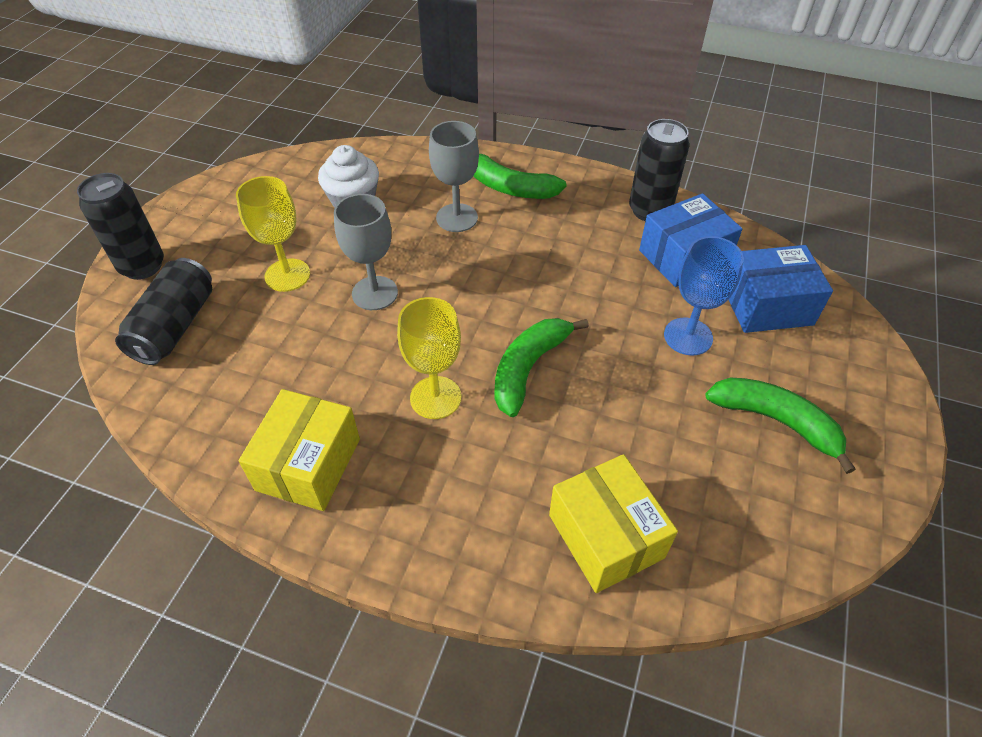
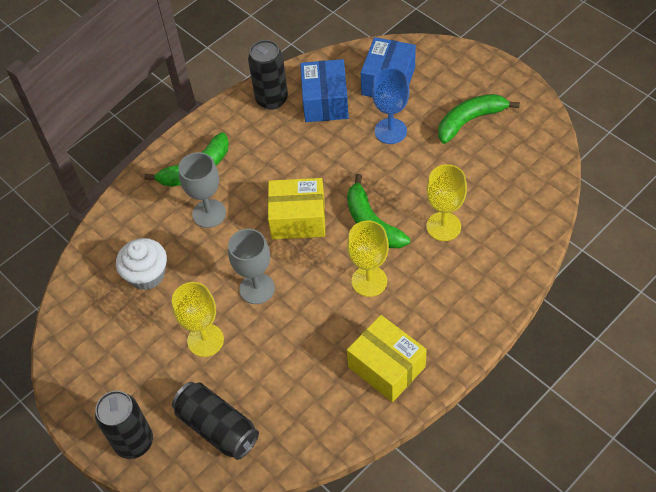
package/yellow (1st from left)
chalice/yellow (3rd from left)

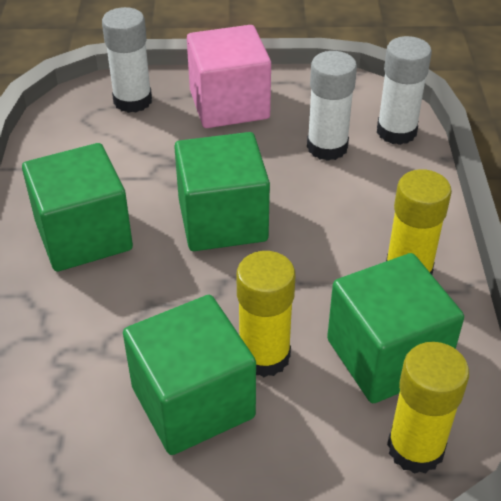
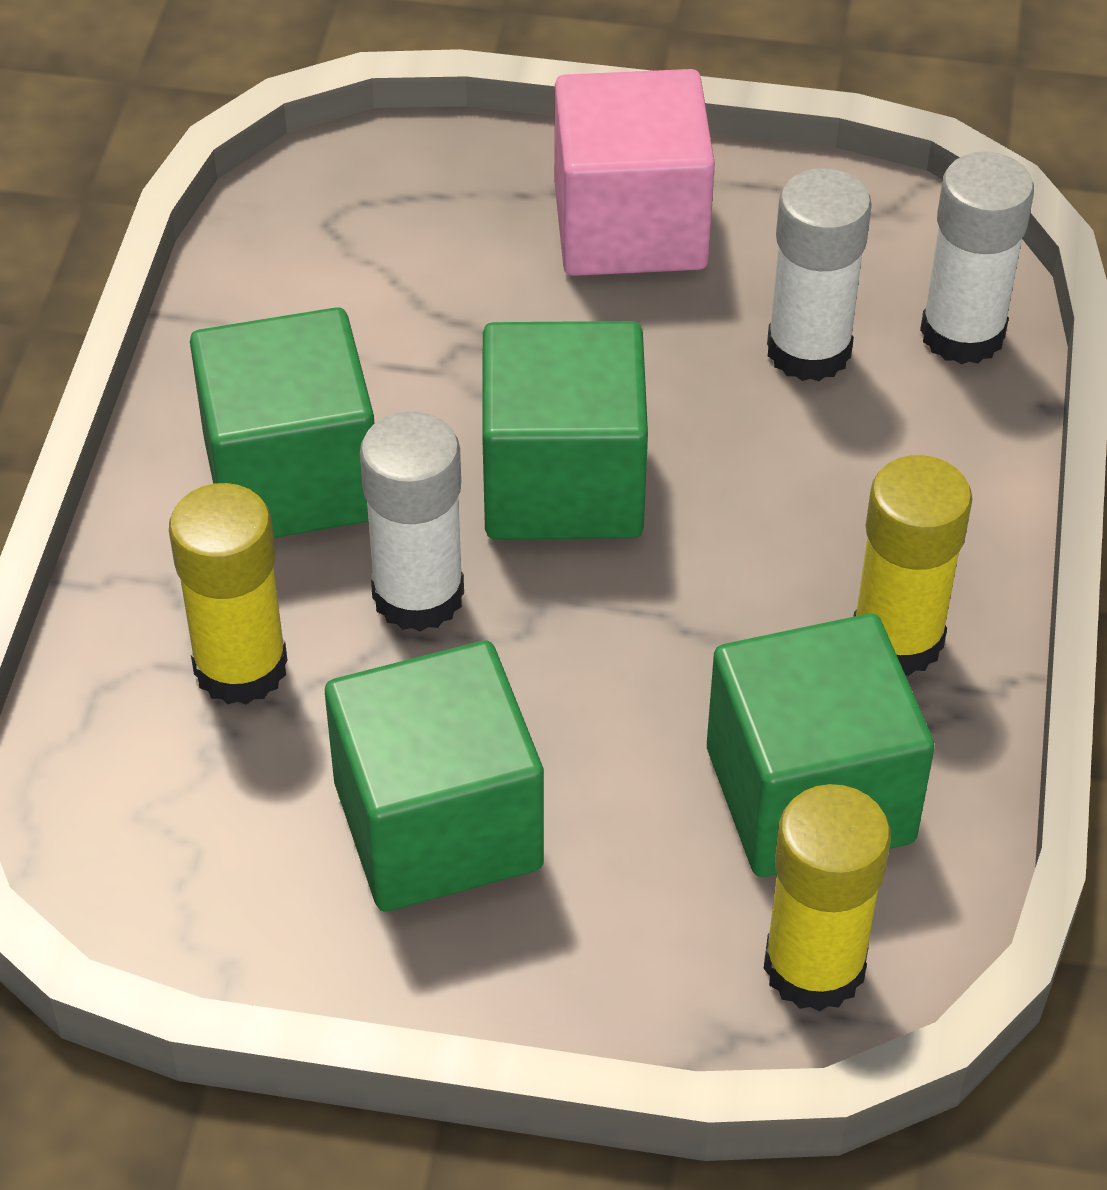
glue stick/yellow (1st from left)
glue stick/snow-white (1st from left)

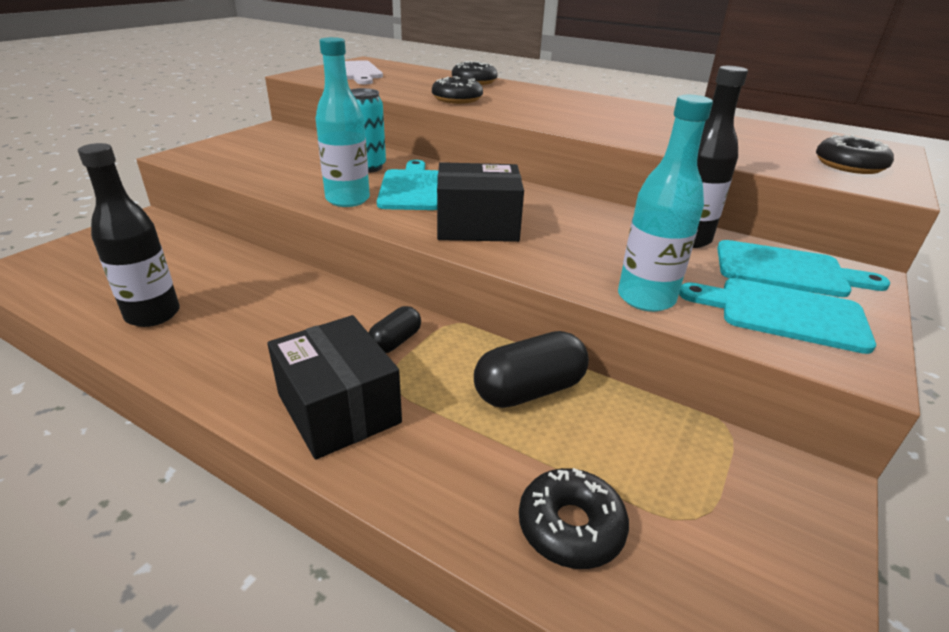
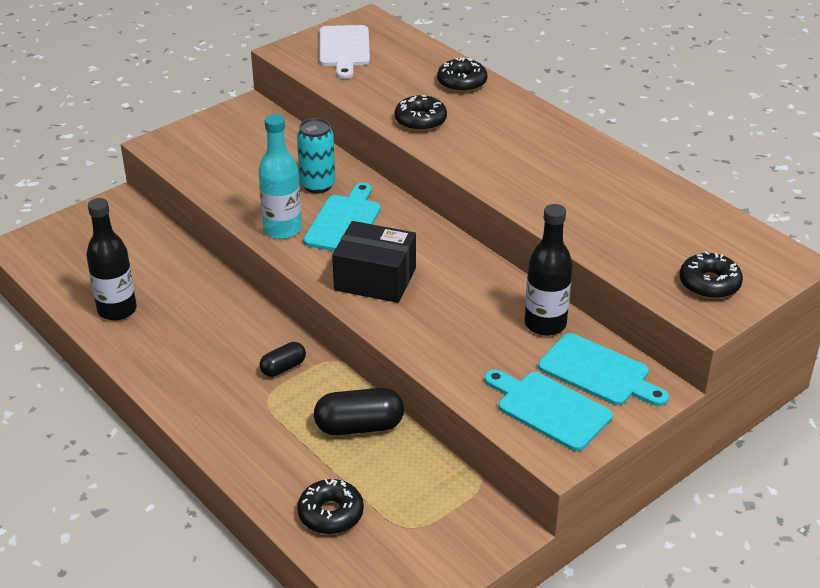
package/ebony (1st from left in the first image)
bottle/teal (2nd from left in the first image)

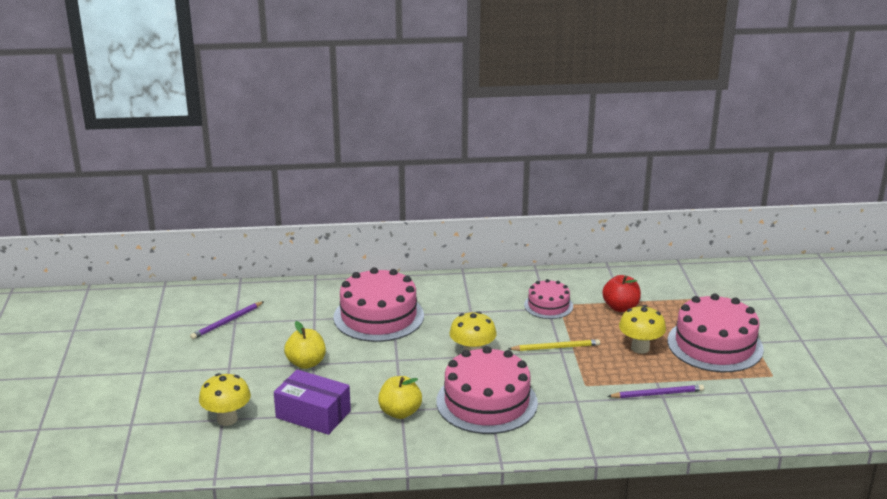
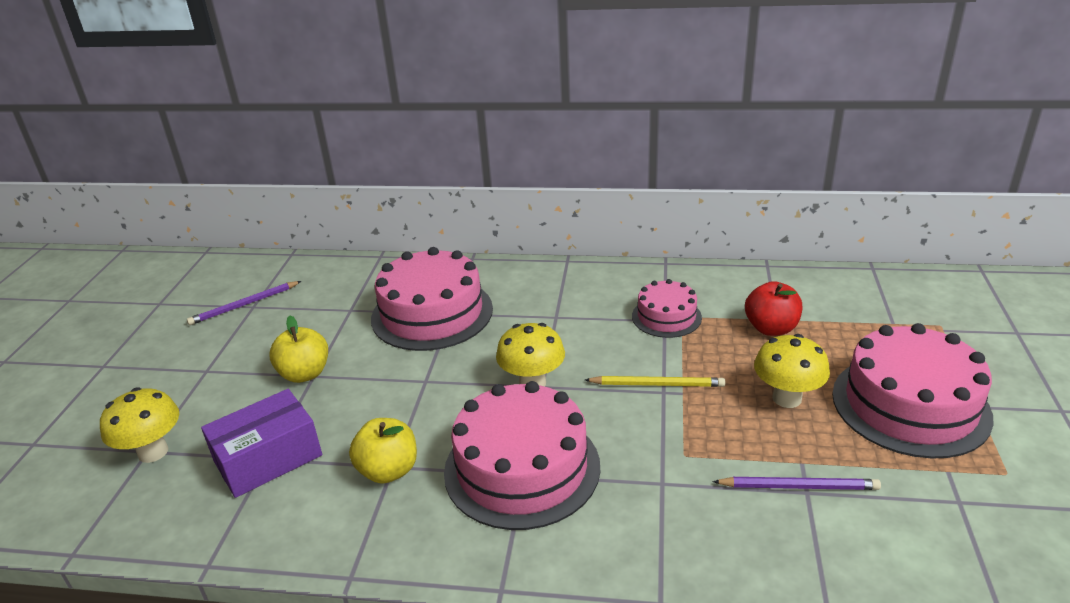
package/violet

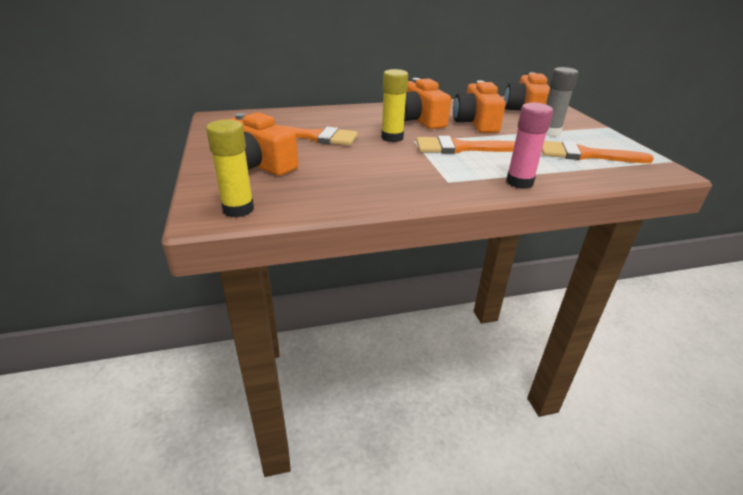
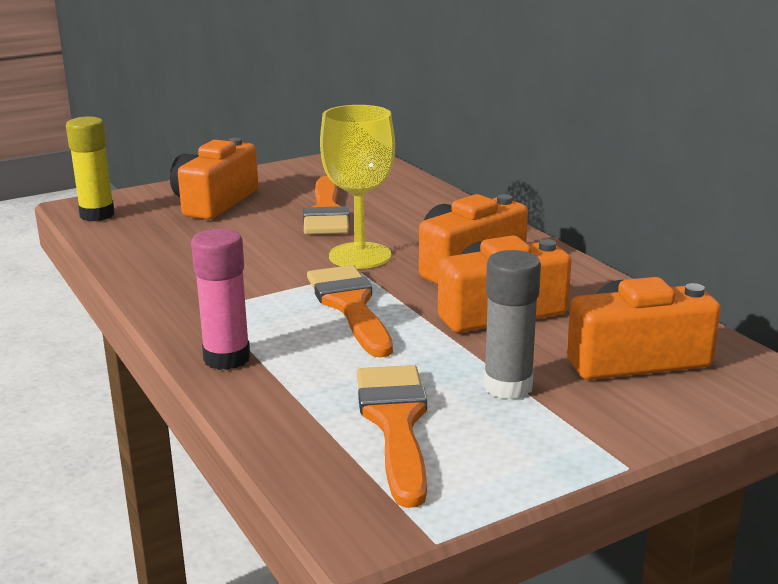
chalice/yellow

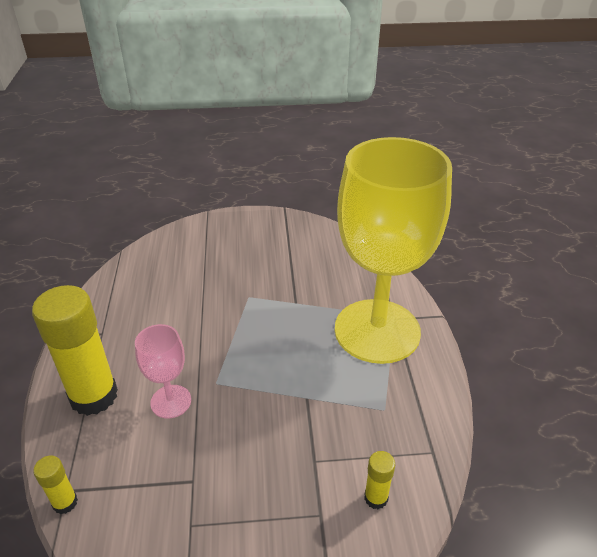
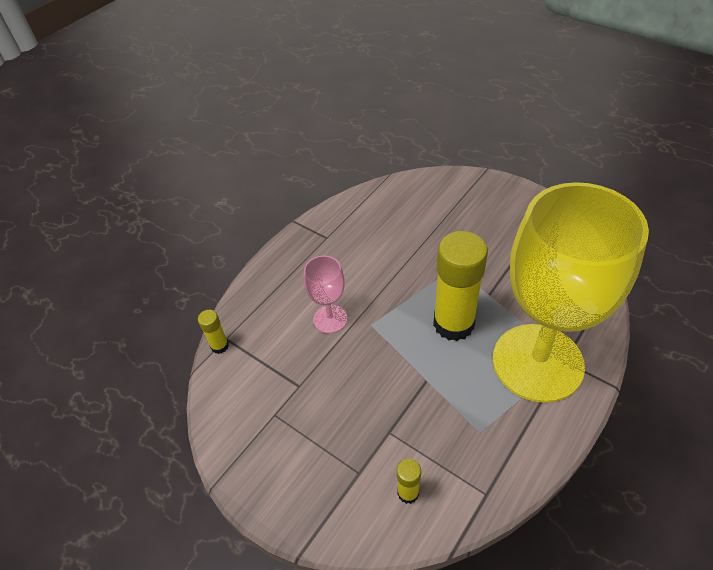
glue stick/yellow (3rd from left)

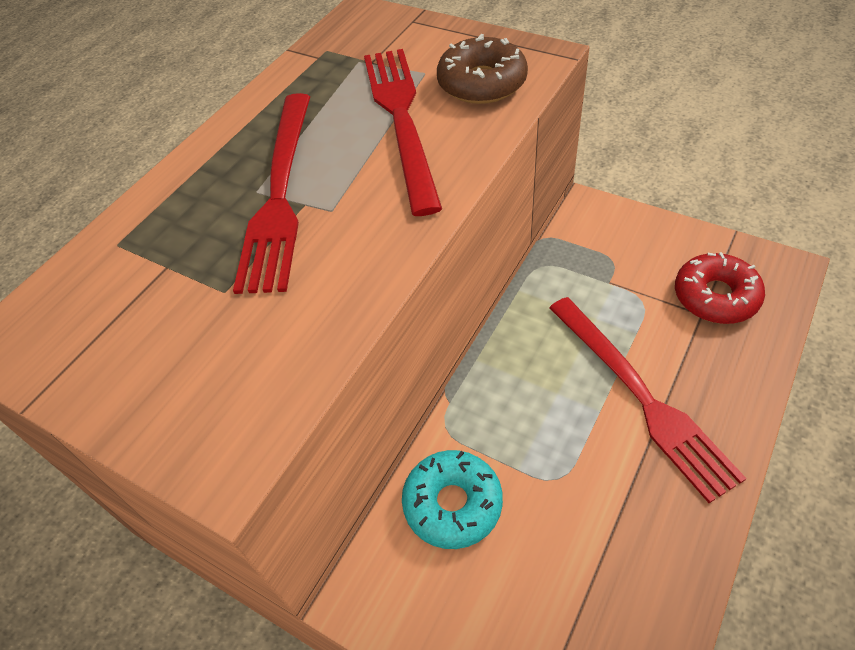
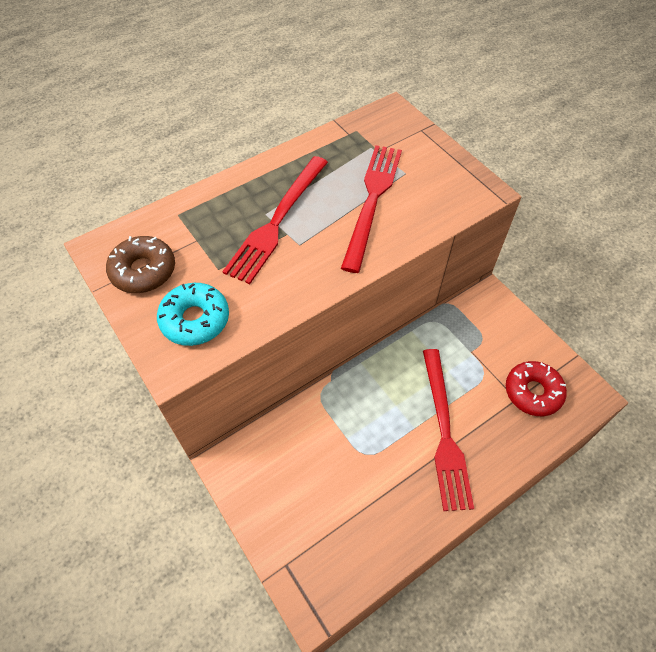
doughnut/dark brown
doughnut/teal

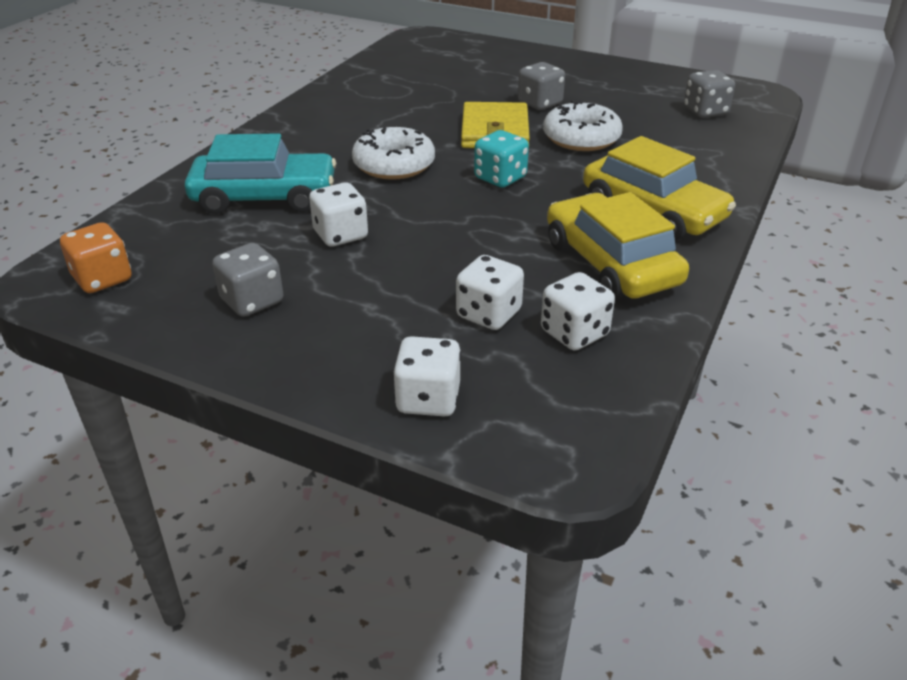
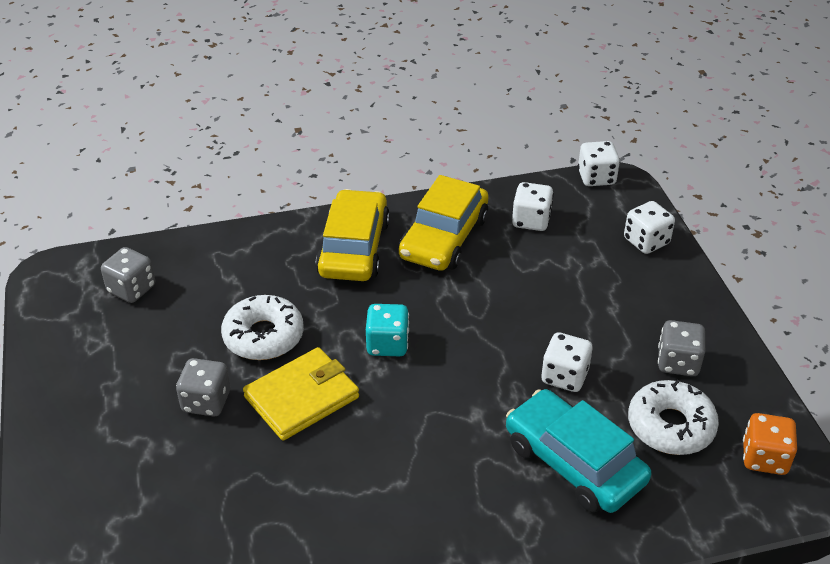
dice/snow-white (3rd from left)
doughnut/snow-white (2nd from left)

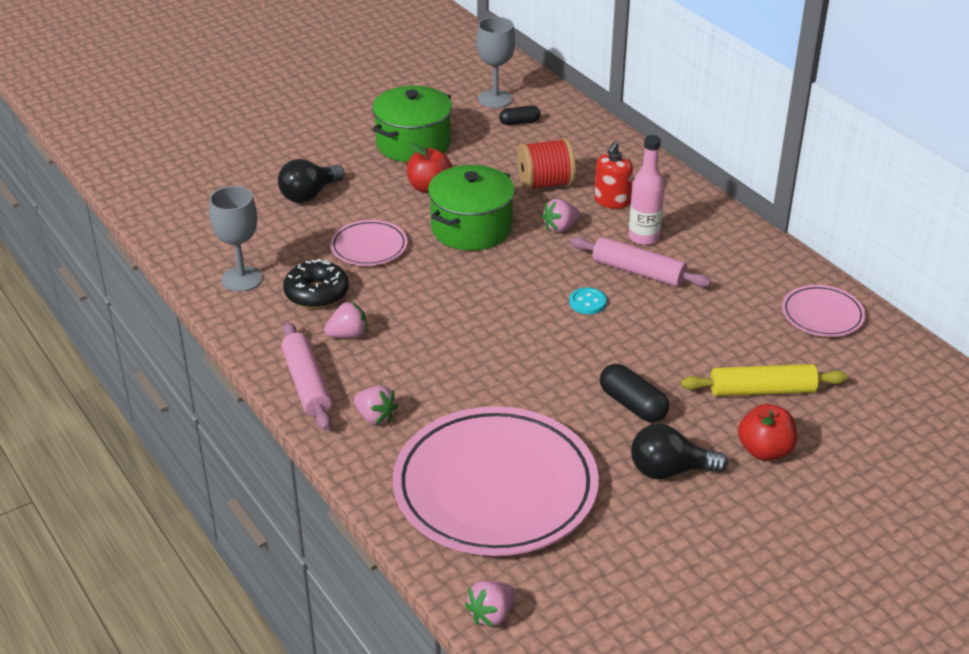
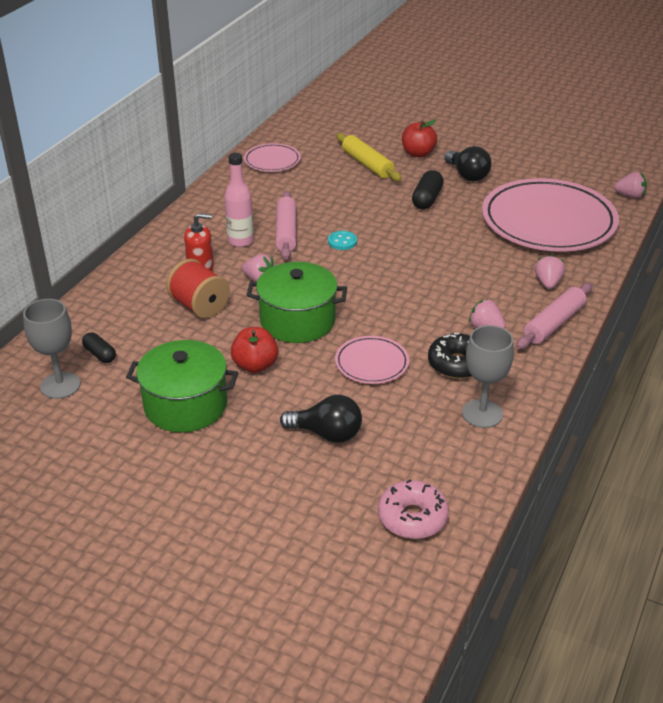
doughnut/rosy

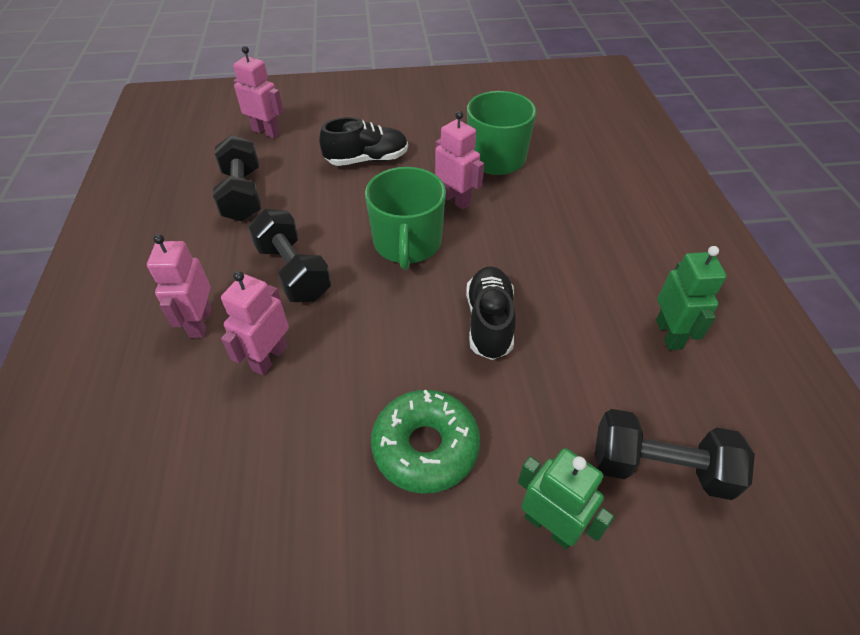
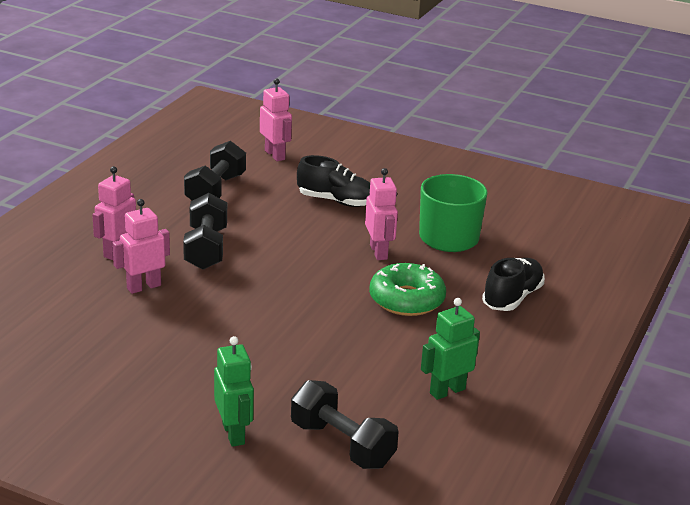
doughnut/green
robot figure/green (2nd from left)
shoe/ebony (2nd from left)
tea mug/green (1st from left in the first image)

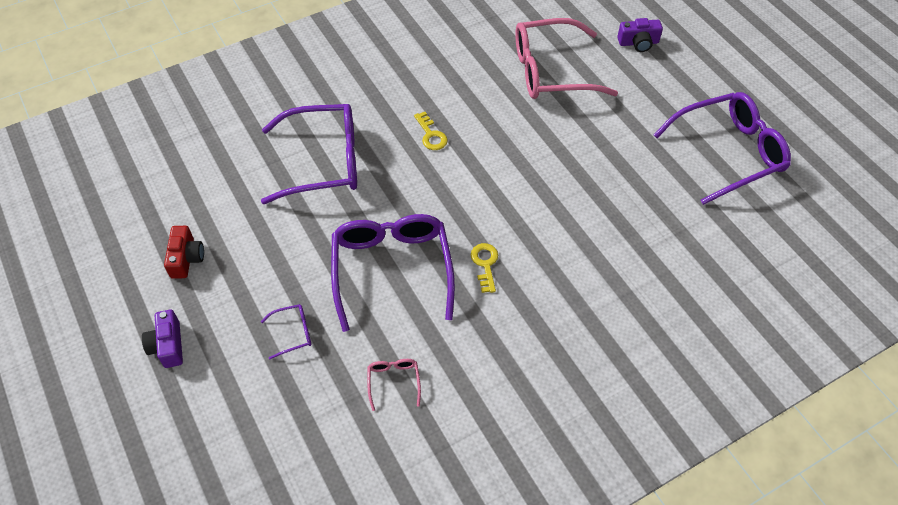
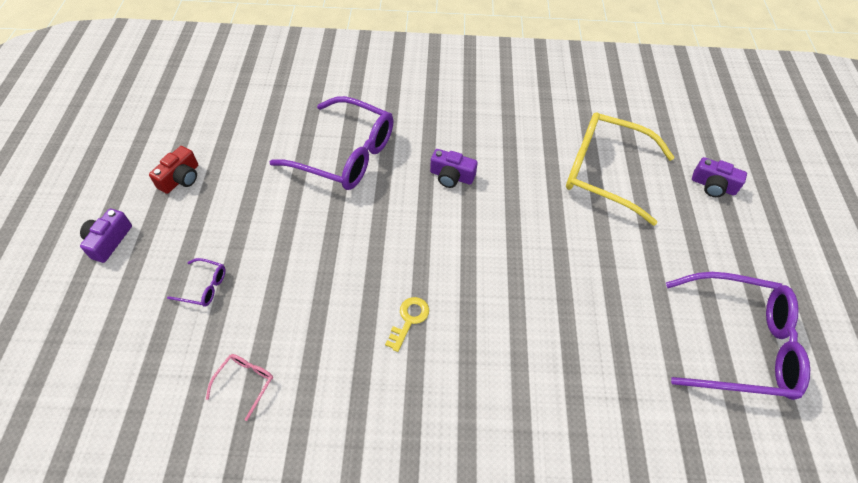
camera/violet (2nd from left)
spectacles/yellow
spectacles/violet (3rd from left in the first image)

